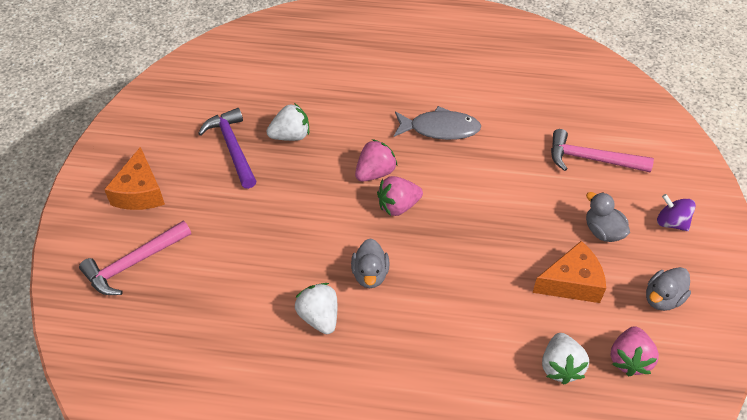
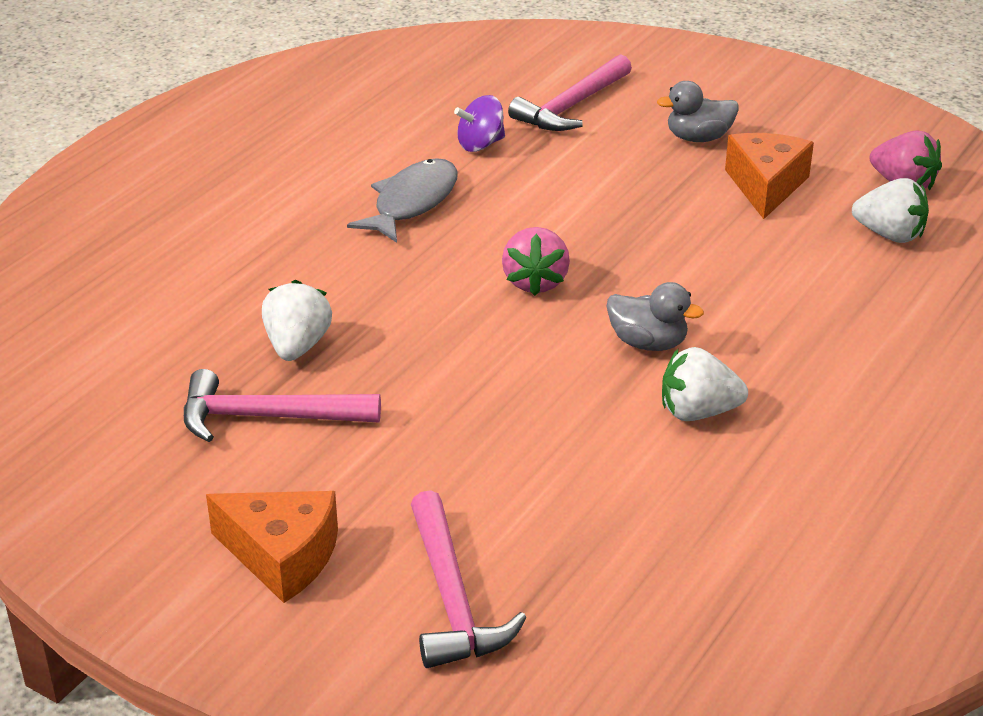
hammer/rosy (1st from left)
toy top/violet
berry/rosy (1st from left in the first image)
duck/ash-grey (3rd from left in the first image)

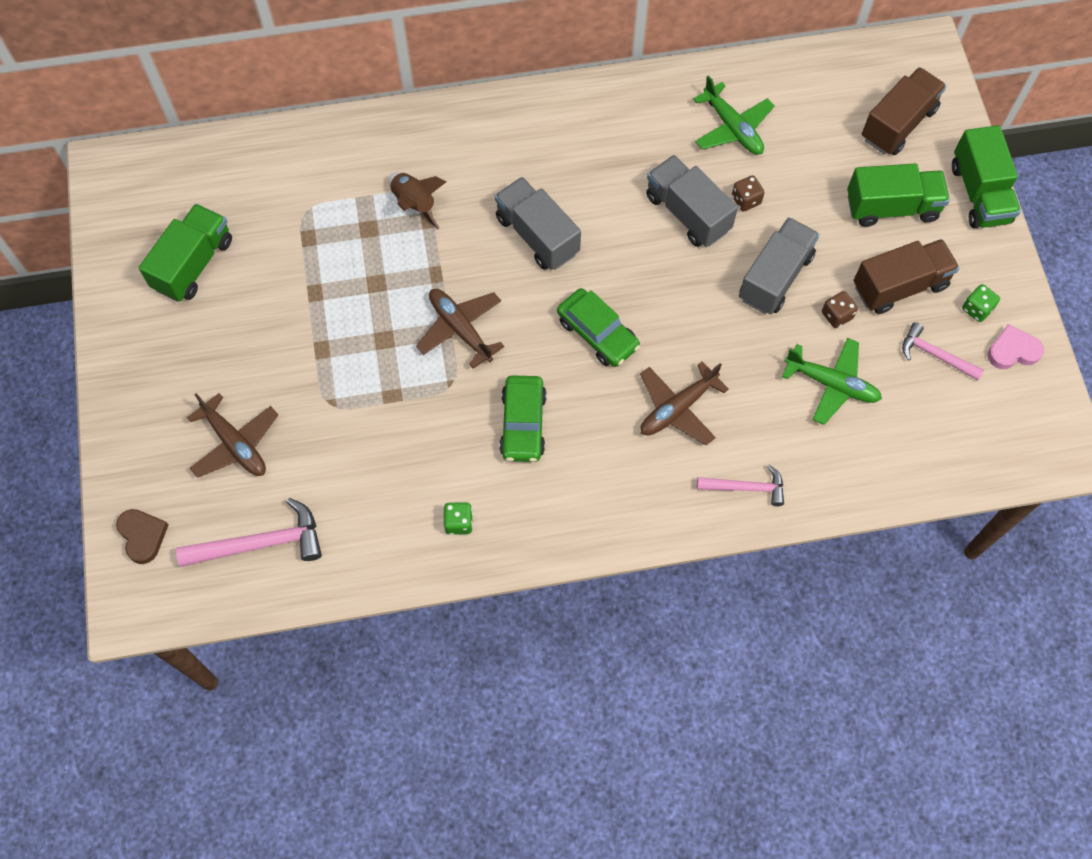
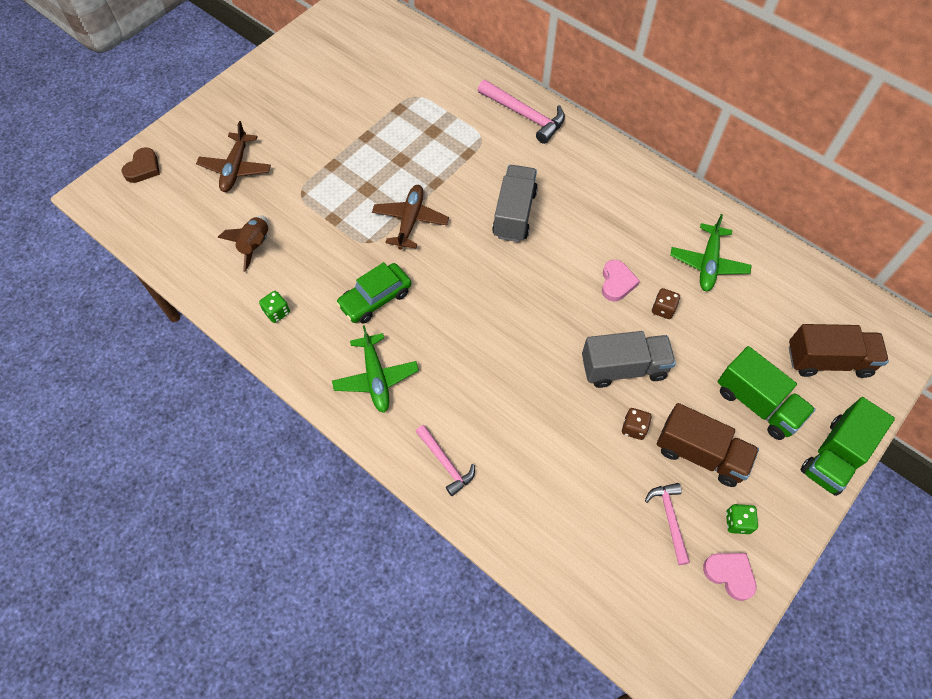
toy rocket/dark brown
toy plane/green (1st from left)
hammer/rosy (2nd from left)
love heart/rosy (1st from left)
truck/green (1st from left in the first image)
car/green (2nd from left in the first image)
toy plane/dark brown (3rd from left in the first image)

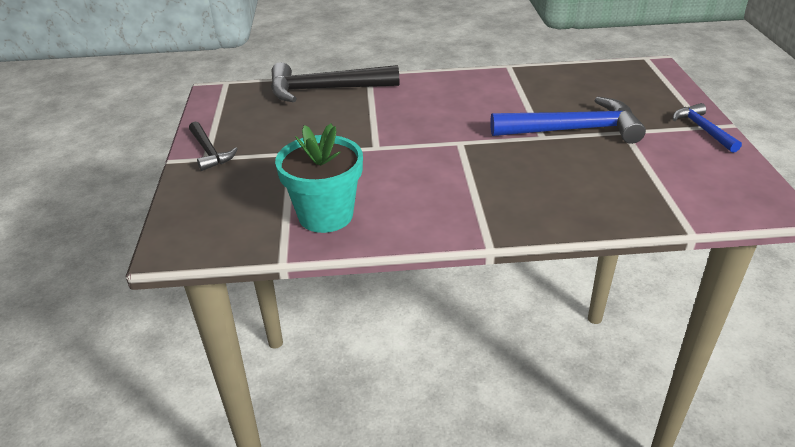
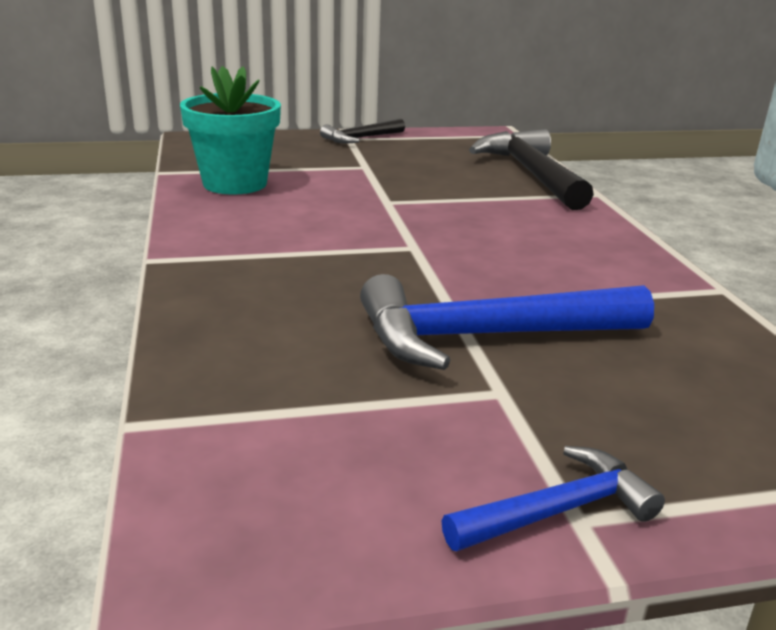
hammer/cobalt (1st from left)

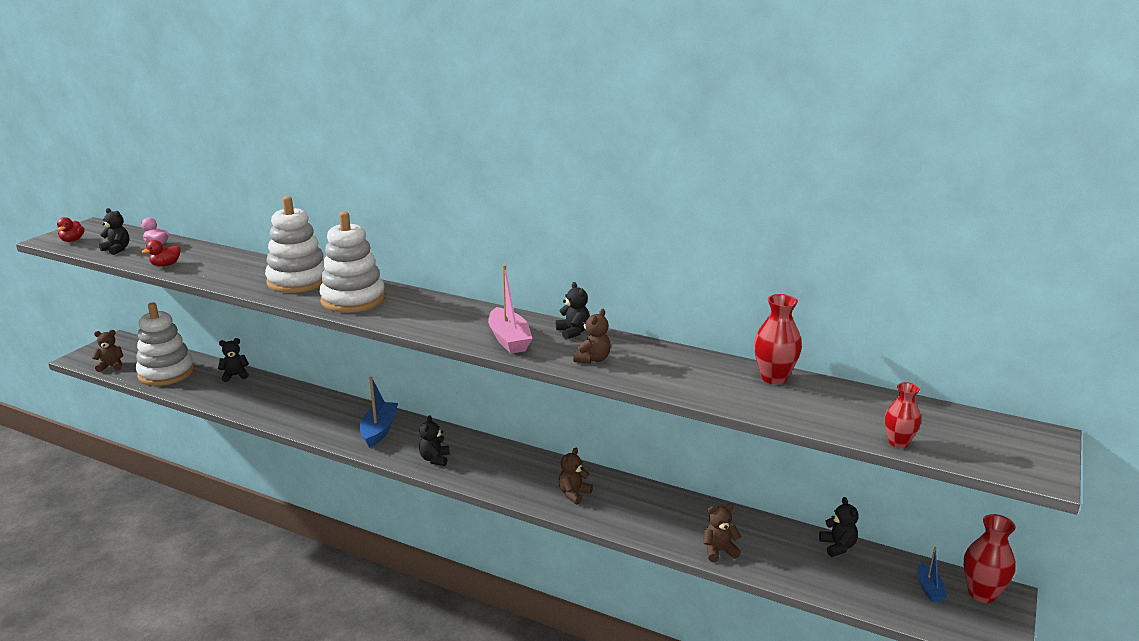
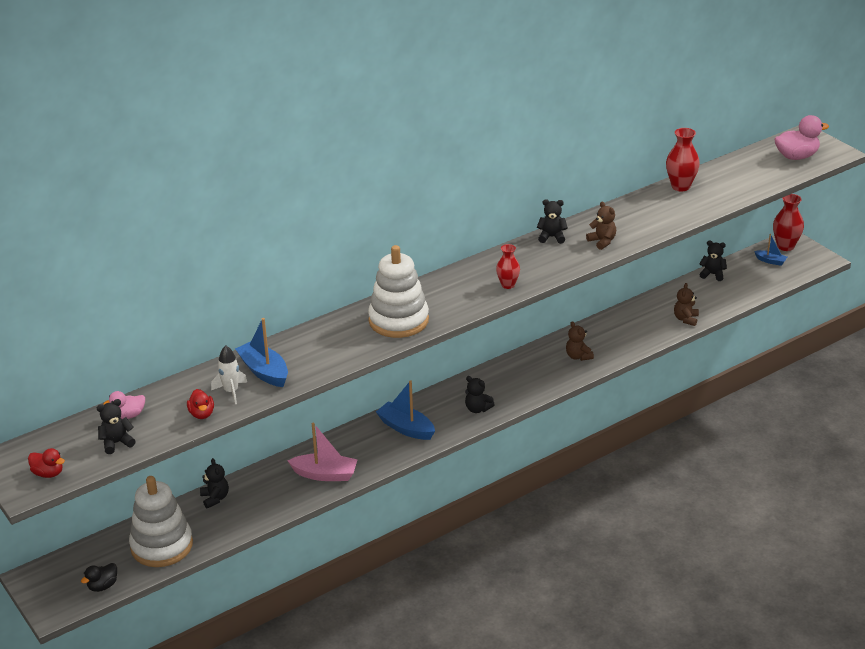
duck/ebony
teddy/ebony (2nd from left)
toy rocket/snow-white
sailboat/cobalt (1st from left)
sailboat/rosy
flower vase/red (1st from left)
duck/rosy (2nd from left)
stacking toy/snow-white (2nd from left in the first image)

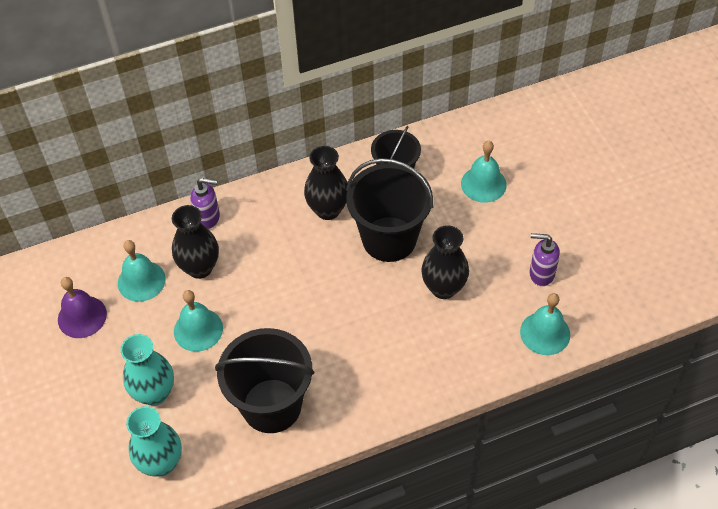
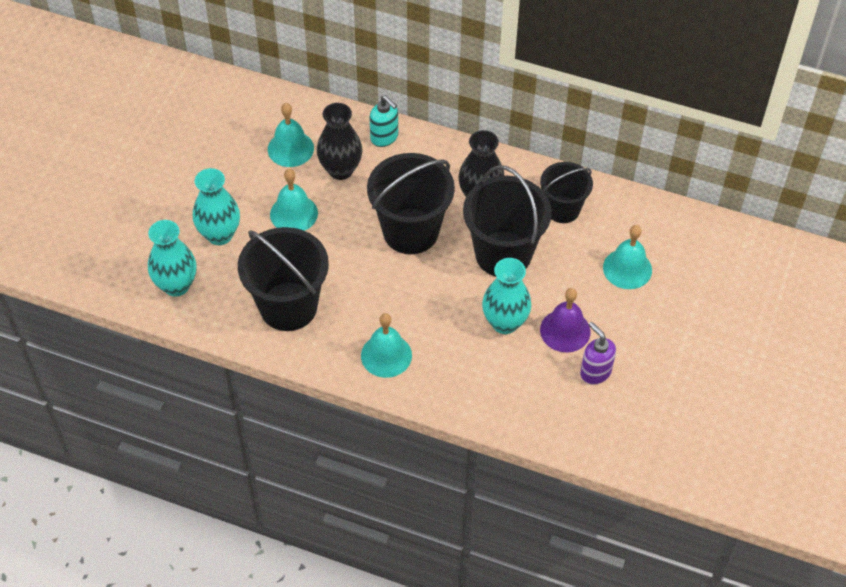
school bell/teal (3rd from left)
pail/ebony (2nd from left)
pump bottle/teal
flower vase/teal (3rd from left)
school bell/violet

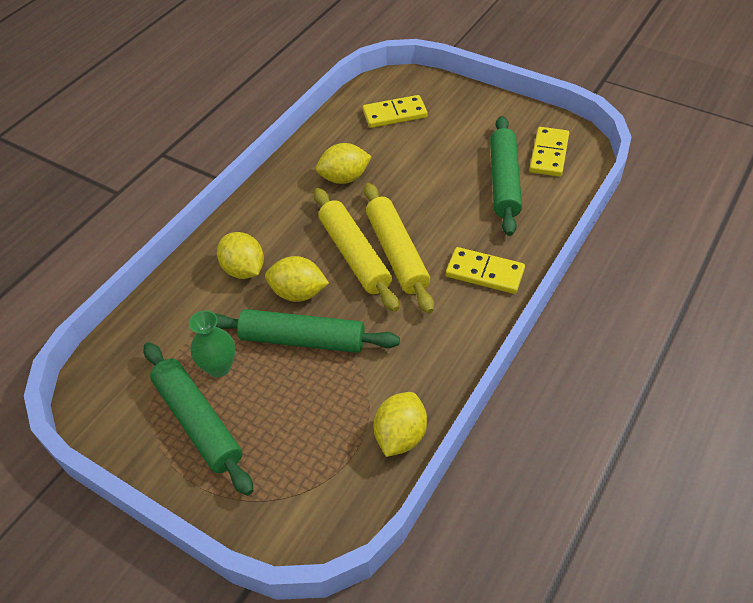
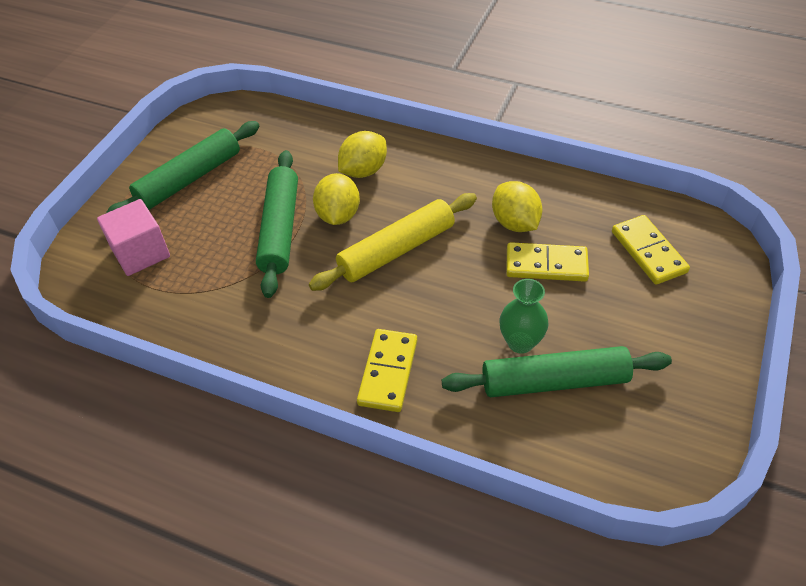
cube/rosy
flower vase/green
domino/yellow (2nd from left)
rolling pin/yellow (2nd from left in the first image)
lemon/yellow (4th from left in the first image)

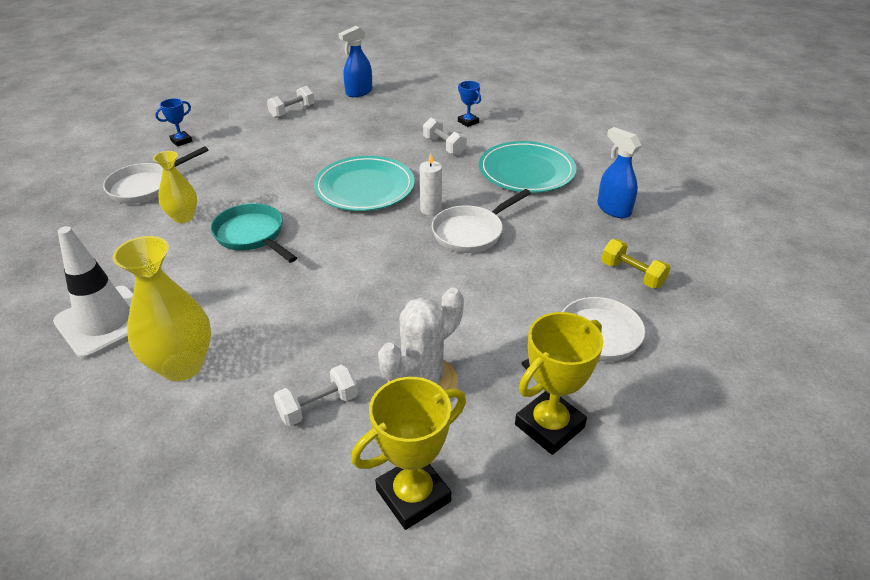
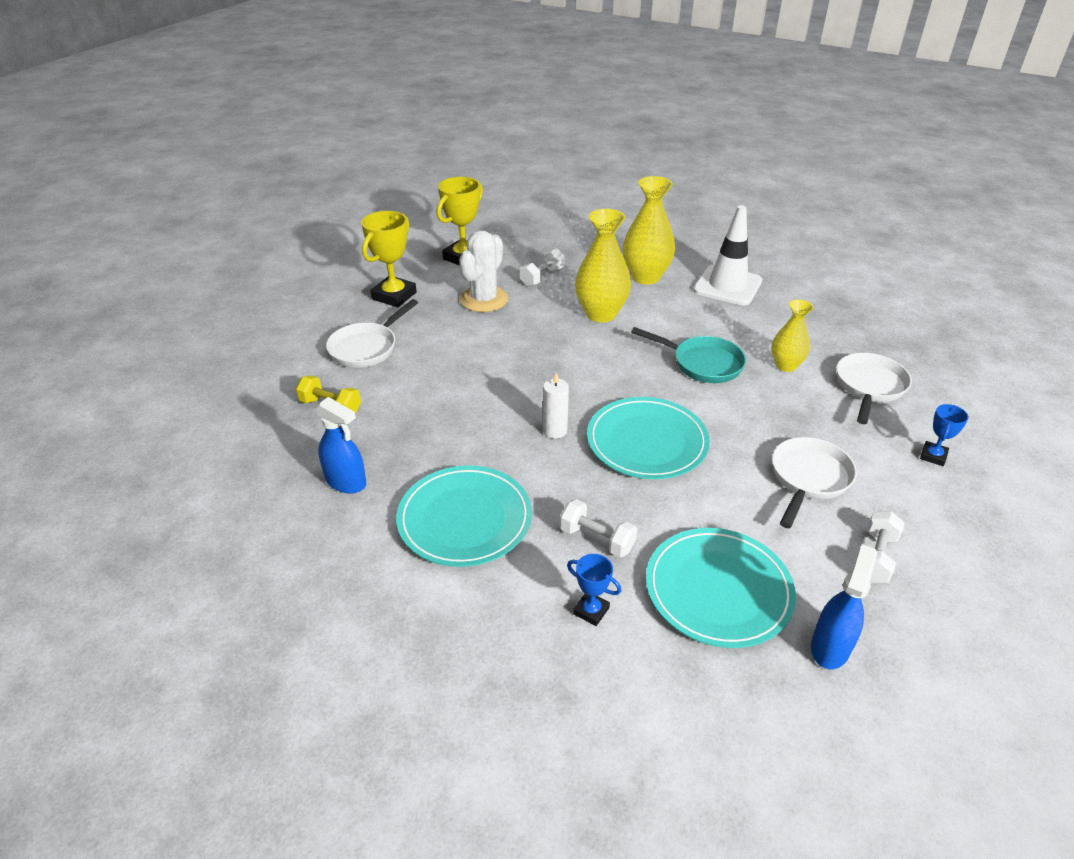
flower vase/yellow (1st from left)
flat dish/teal (3rd from left)
skillet/snow-white (2nd from left)

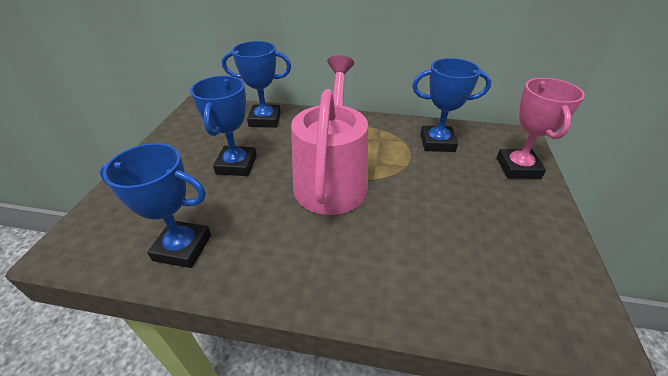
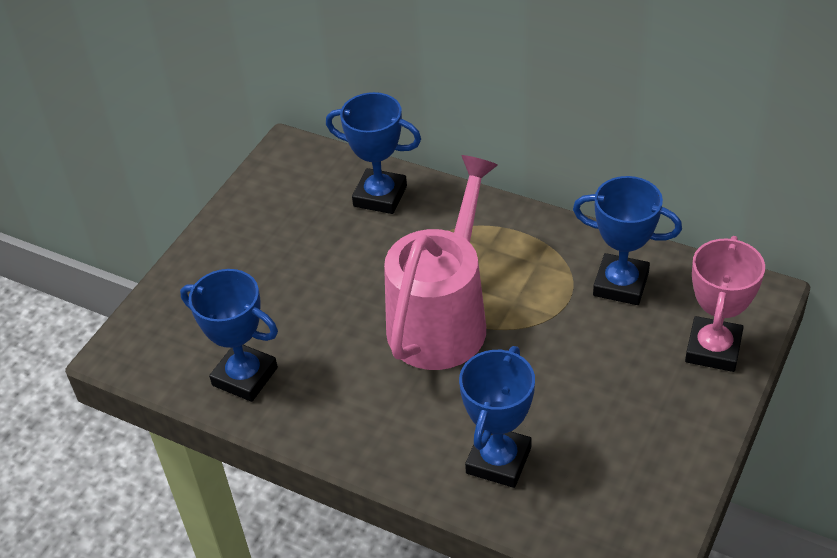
award cup/cobalt (3rd from left)

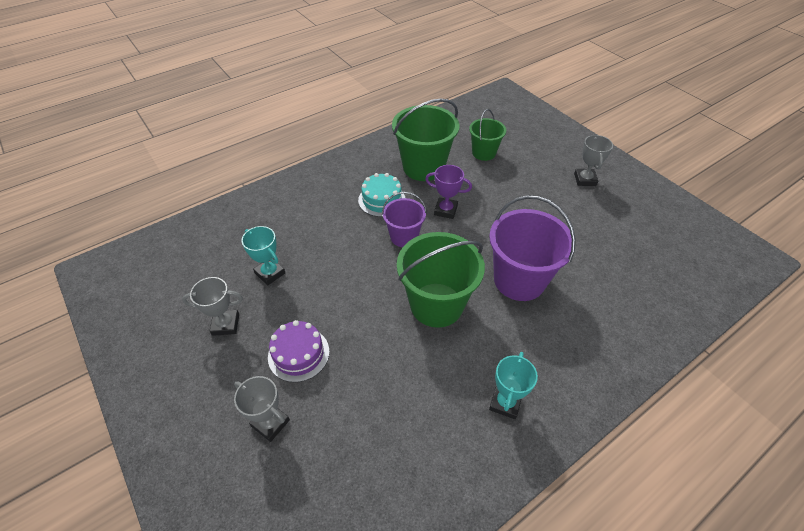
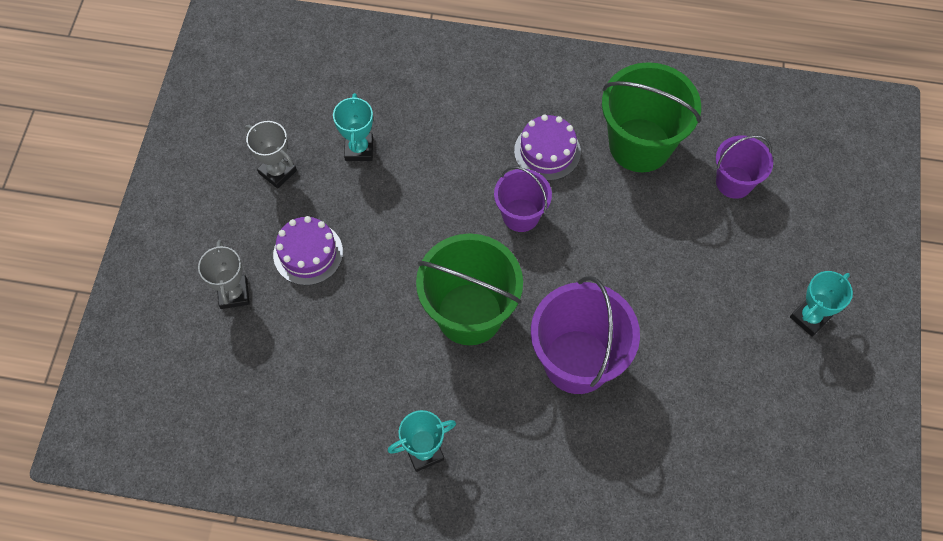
cake/violet (2nd from left)
pail/violet (3rd from left)
award cup/teal (3rd from left)
award cup/violet

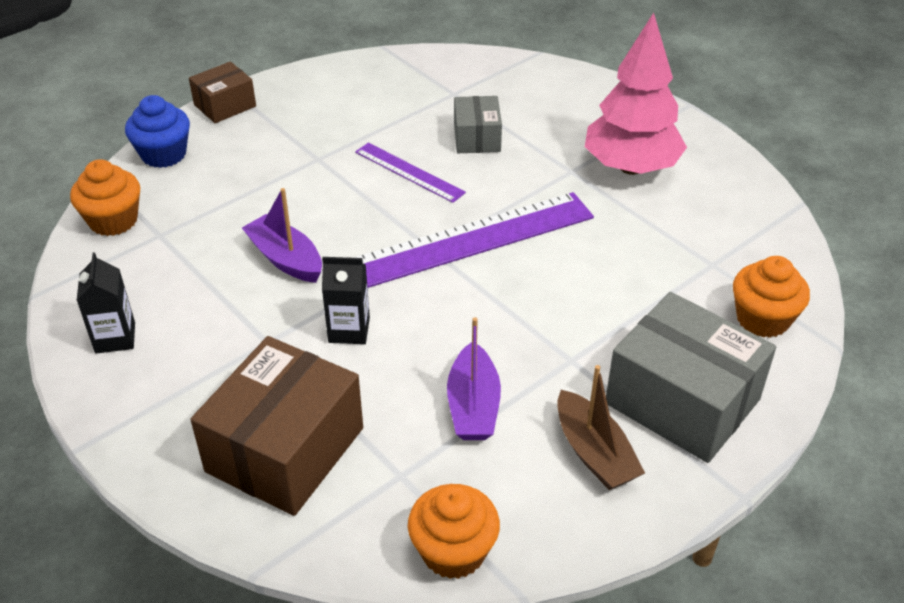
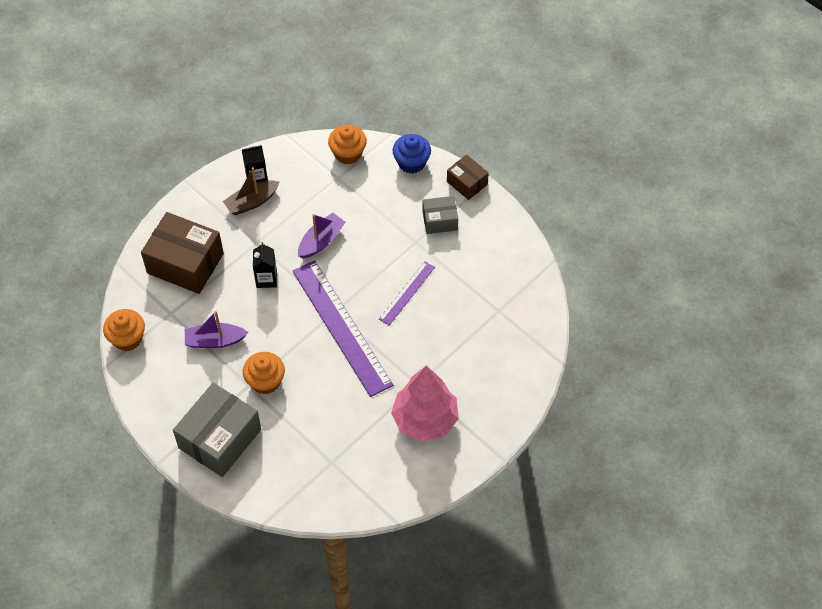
sailboat/dark brown
muffin/orange-coloured (2nd from left)
package/ash-grey (2nd from left)

